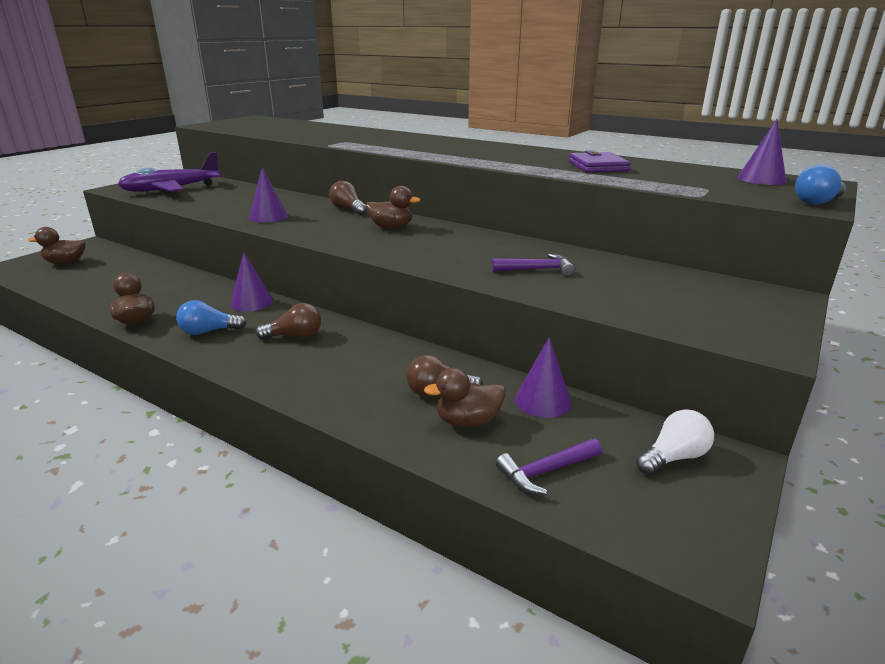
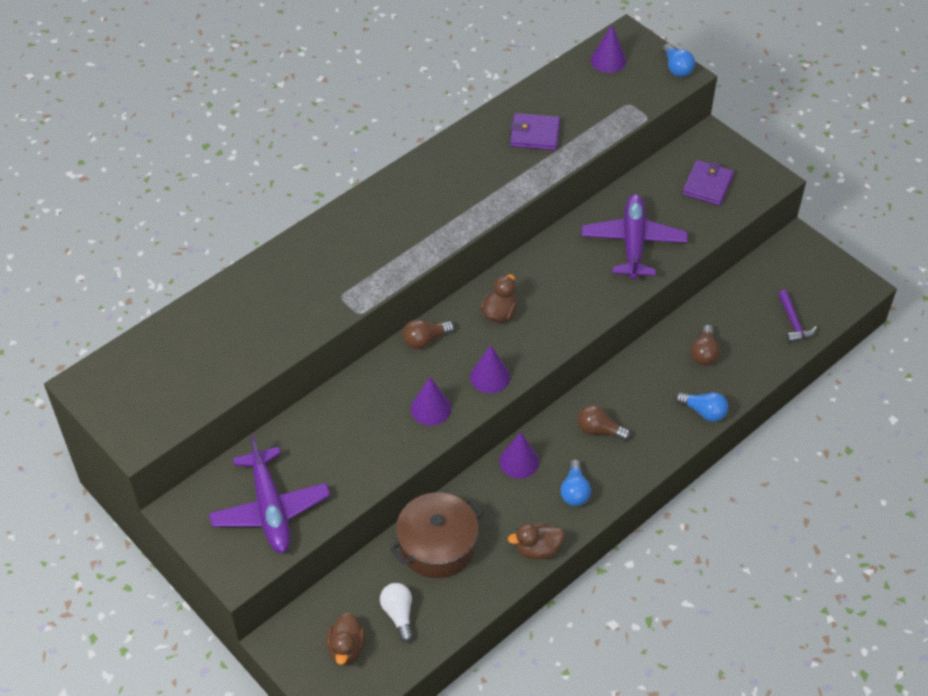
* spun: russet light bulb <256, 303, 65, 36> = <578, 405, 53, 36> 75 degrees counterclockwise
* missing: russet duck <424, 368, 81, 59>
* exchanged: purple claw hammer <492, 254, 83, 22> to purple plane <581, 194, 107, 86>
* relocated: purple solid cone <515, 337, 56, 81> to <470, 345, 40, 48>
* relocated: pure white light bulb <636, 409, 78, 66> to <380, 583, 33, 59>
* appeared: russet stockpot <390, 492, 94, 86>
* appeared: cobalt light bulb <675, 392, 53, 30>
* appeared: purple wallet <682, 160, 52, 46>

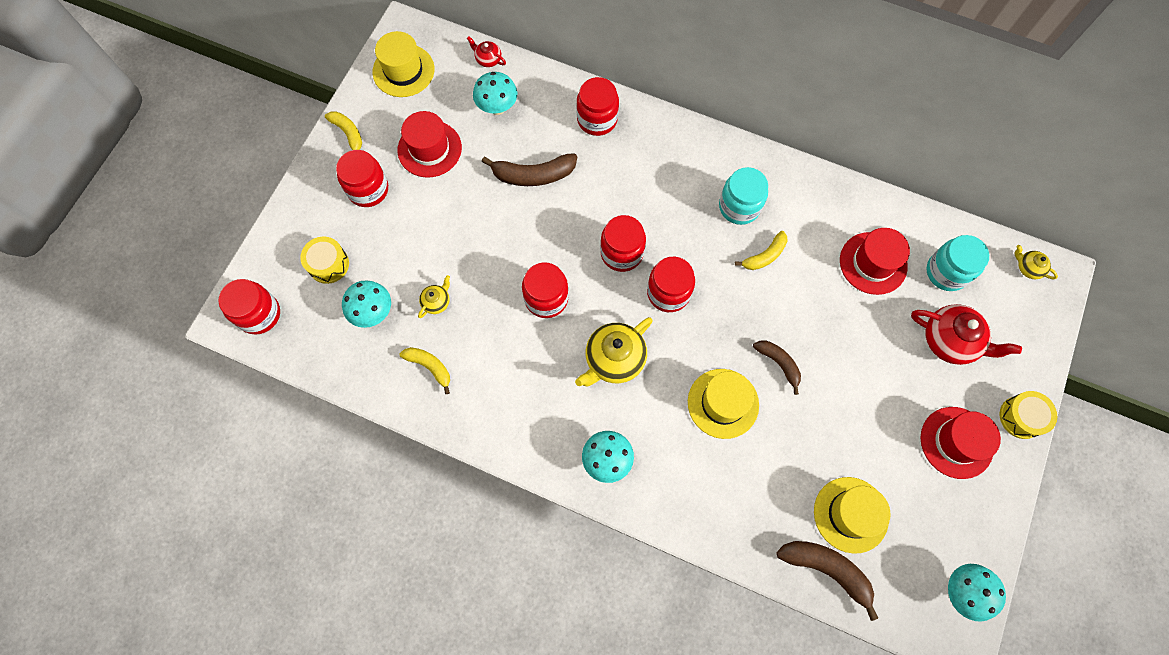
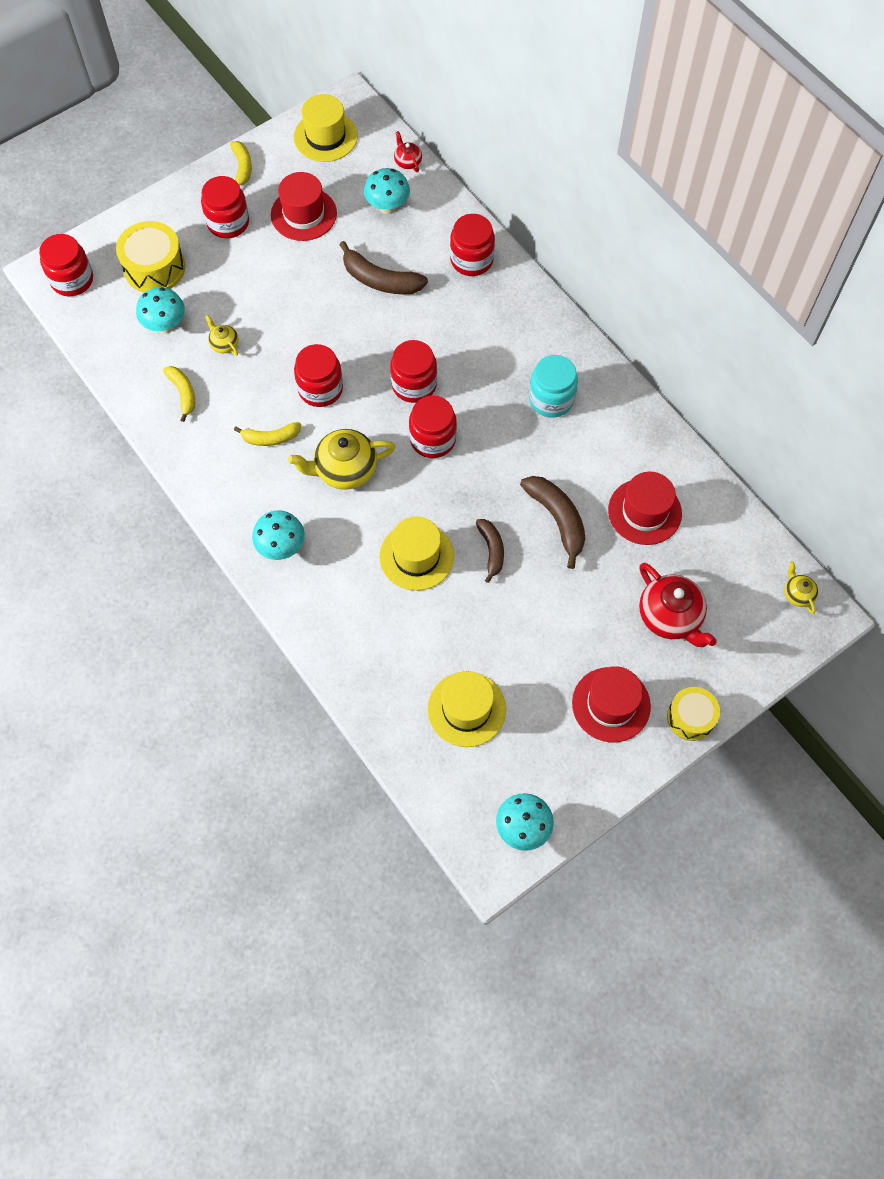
* size: yellow drum <300, 237, 49, 47> = <116, 221, 69, 72> x1.50
* spun: yellow china teapot <418, 275, 32, 43> = <205, 315, 34, 41> 105 degrees counterclockwise
* relocated: yellow banana <735, 231, 52, 39> to <234, 422, 67, 24>
* relocated: russet banana <776, 541, 102, 80> to <520, 476, 65, 93>
* missing: turquoise jar <926, 235, 63, 56>

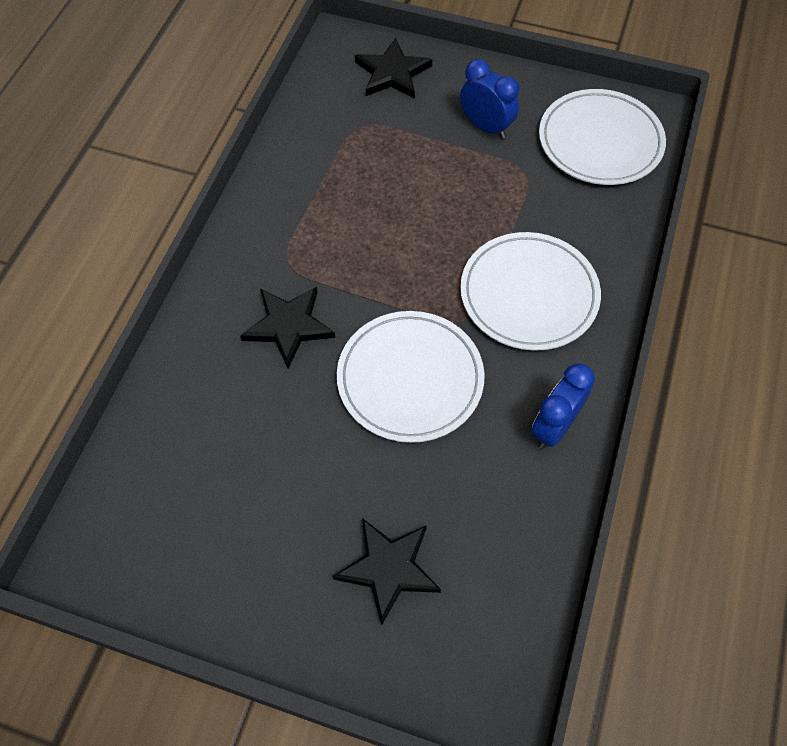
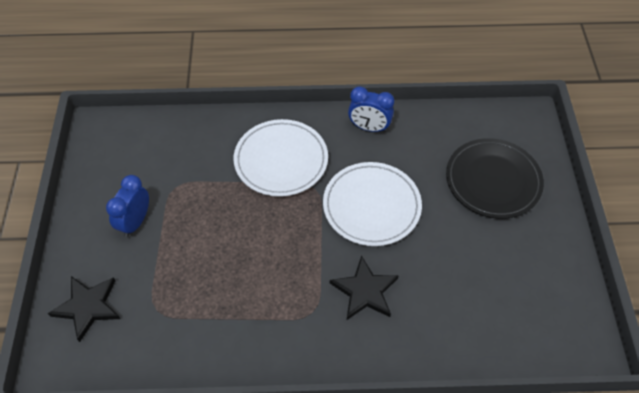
* exchanged: ebony star <333, 518, 108, 108> to ebony flat dish <446, 138, 98, 81>
* missing: pure white flat dish <539, 89, 127, 96>

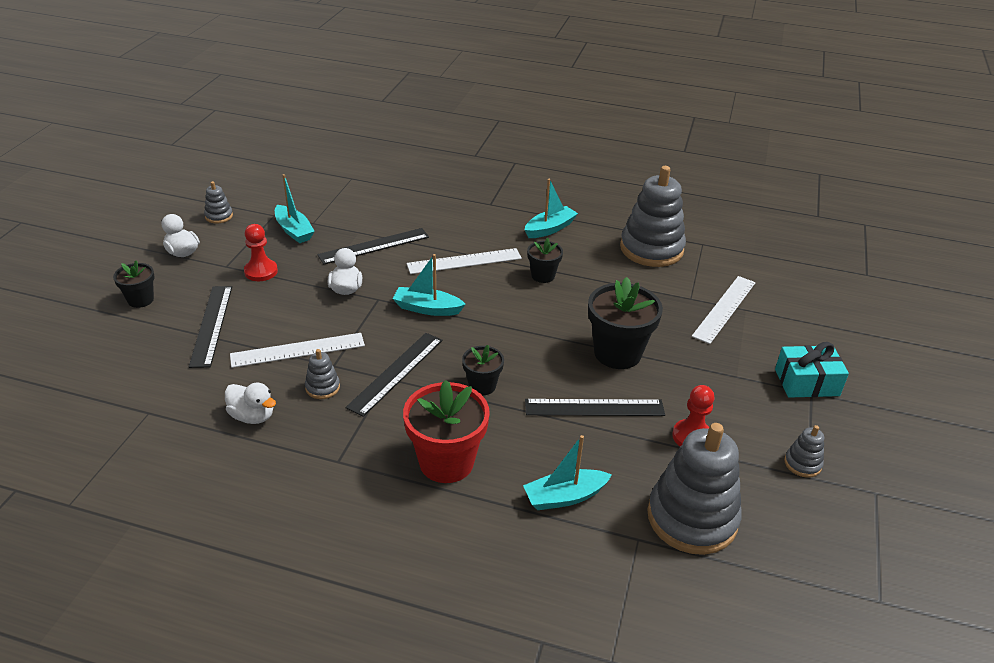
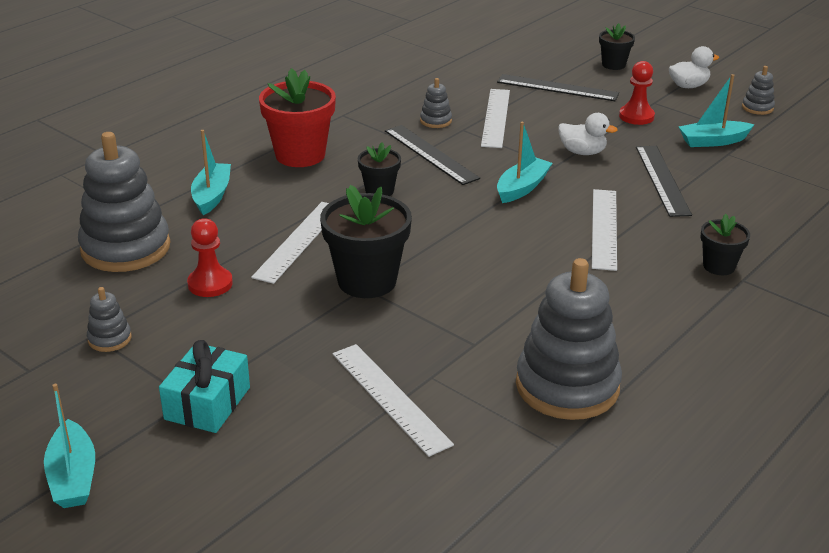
* missing: pure white duck <225, 383, 51, 41>
* relocated: turquoise toy boat <524, 179, 54, 59> to <44, 384, 51, 124>
* colour: ebony measuring stick <525, 399, 140, 17> to pure white measuring stick <251, 202, 78, 82>
* relocated: ebony flower pot <527, 238, 36, 45> to <700, 214, 50, 61>

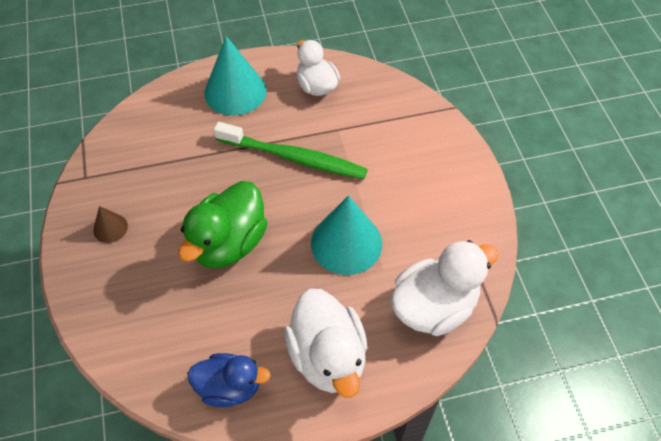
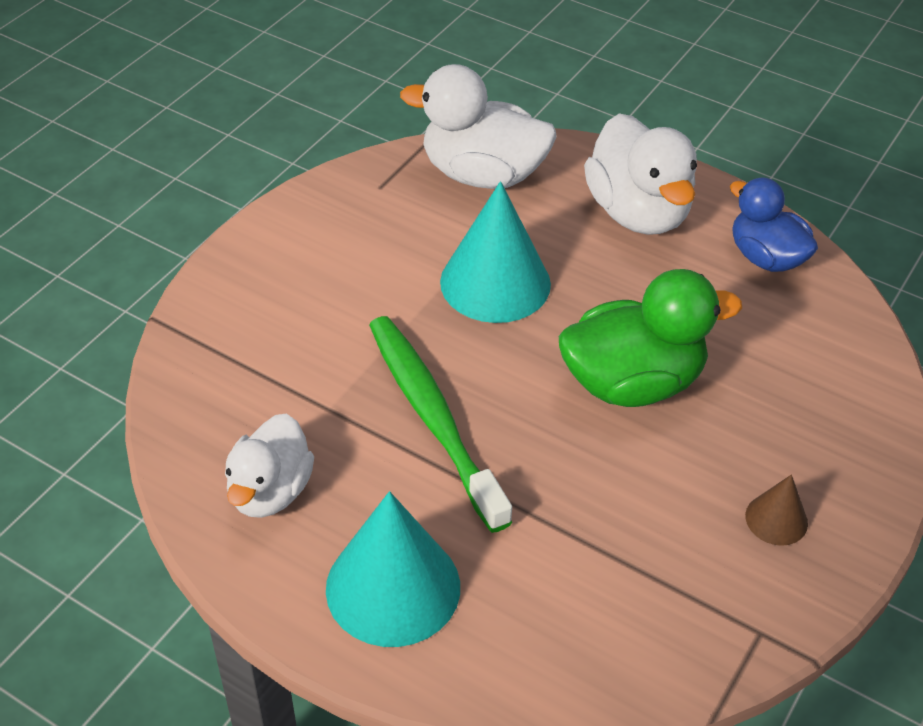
* spun: pure white duck <284, 288, 84, 110> = <584, 113, 113, 122> 135 degrees clockwise

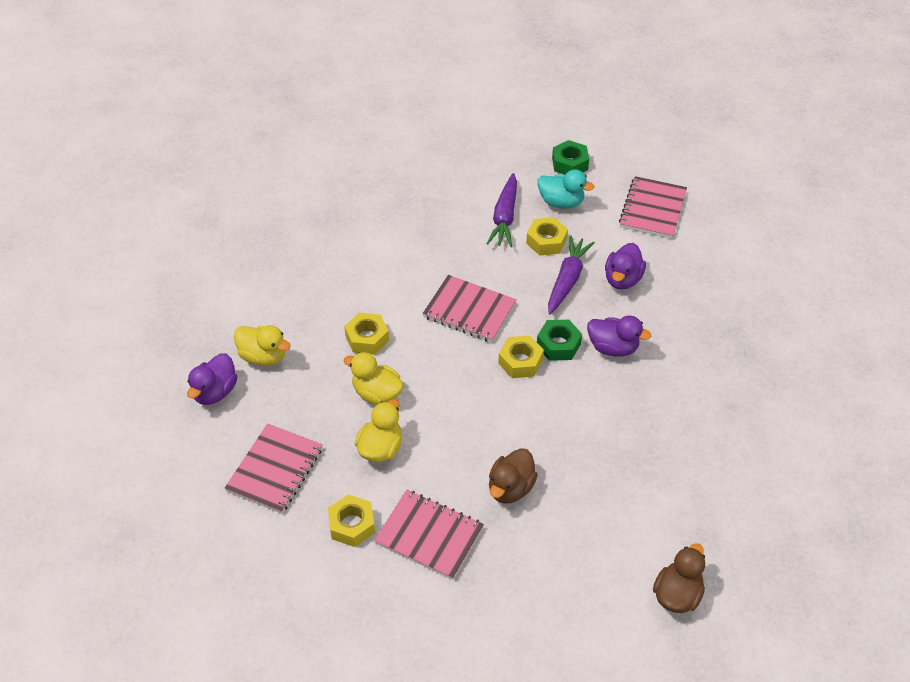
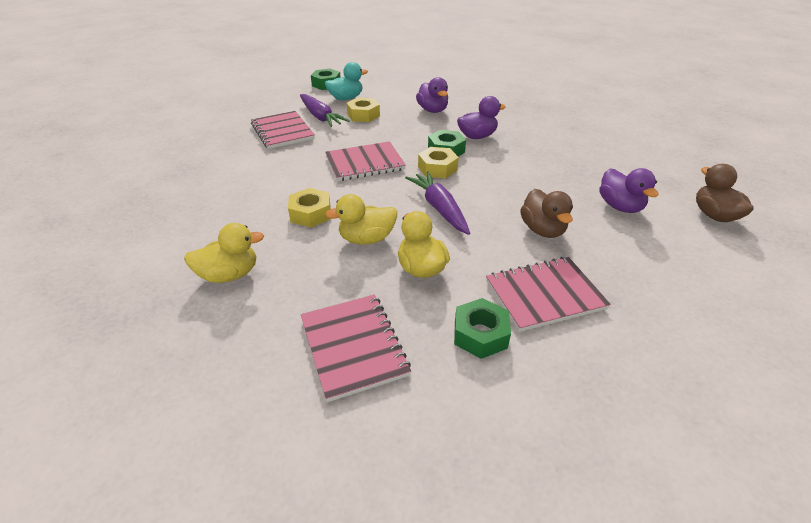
* relocated: purple duck <187, 353, 50, 52> to <599, 168, 60, 45>
* colour: yellow hex nut <328, 494, 47, 53> to green hex nut <454, 298, 57, 61>
* relocated: purple root vegetable <548, 235, 47, 79> to <405, 171, 65, 64>
* relocated: rose-pink notepad <619, 176, 68, 63> to <251, 111, 64, 38>

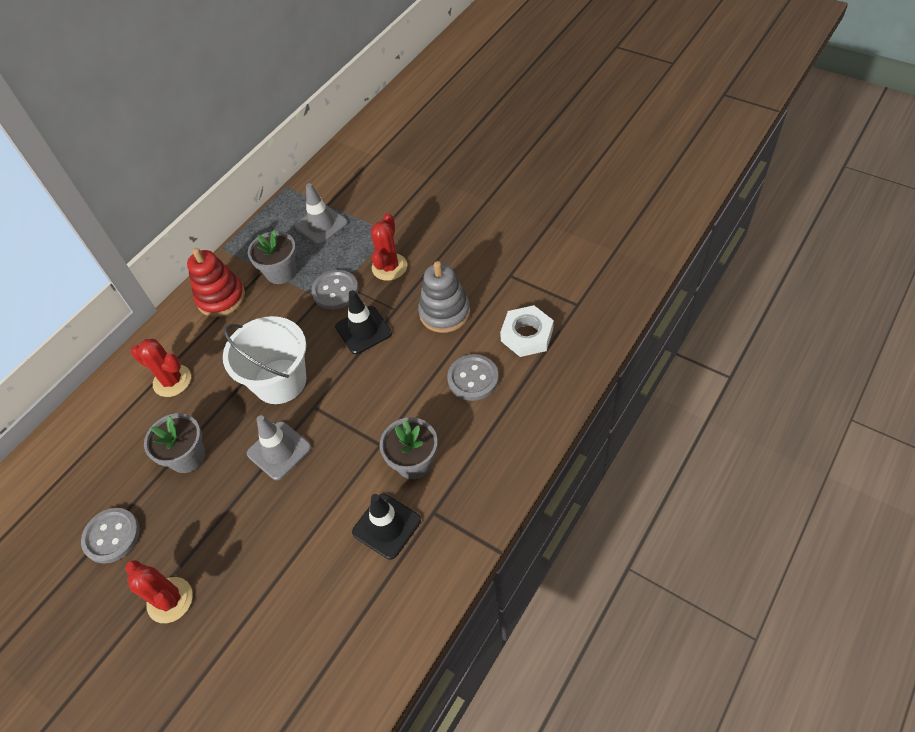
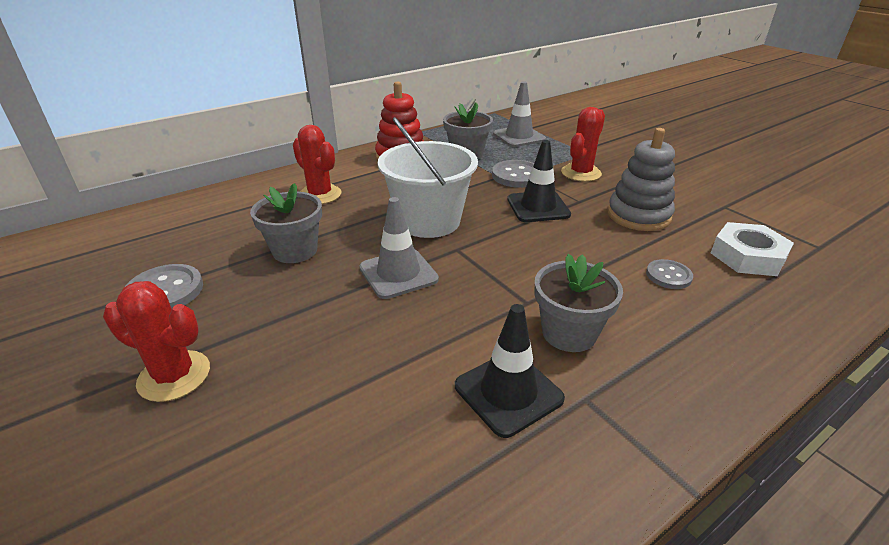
* spun: red cactus <125, 560, 68, 63> = <103, 281, 107, 121> 45 degrees counterclockwise
* size: gray sewing button <447, 354, 52, 47> = <646, 259, 47, 30> x0.63

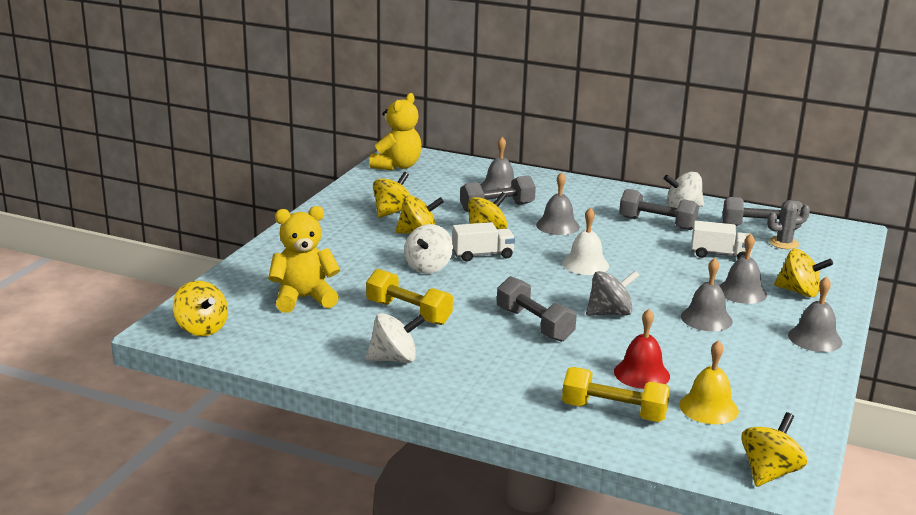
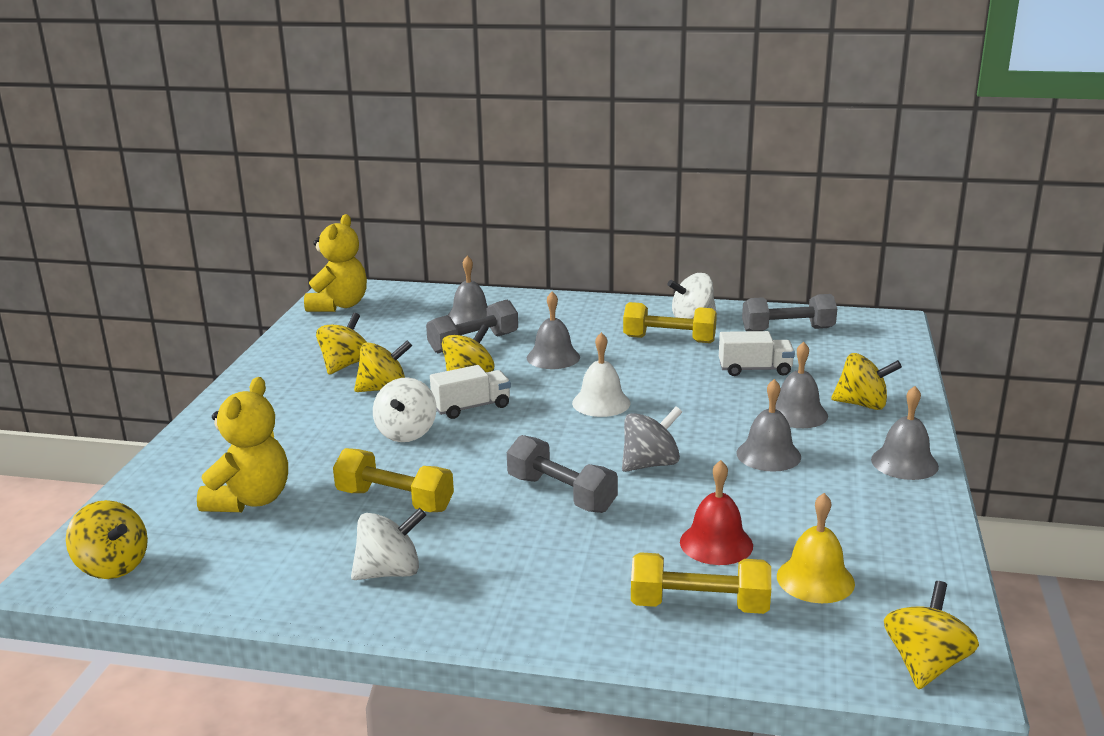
* spun: yellow teddy bear <268, 206, 72, 107> = <197, 377, 91, 135> 135 degrees clockwise
* colour: gray free weight <619, 189, 80, 41> to yellow free weight <623, 302, 94, 41>
* missing: gray cactus <767, 200, 43, 49>

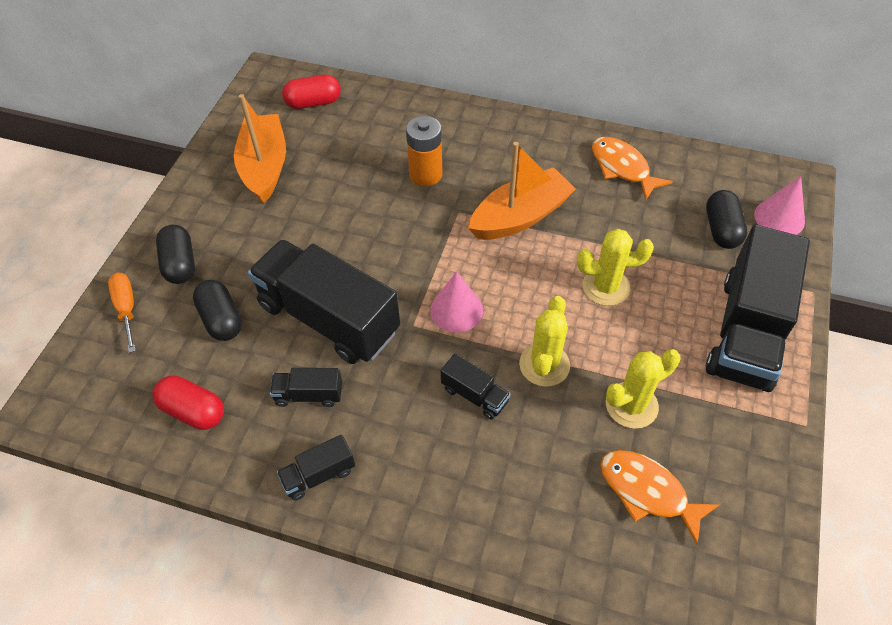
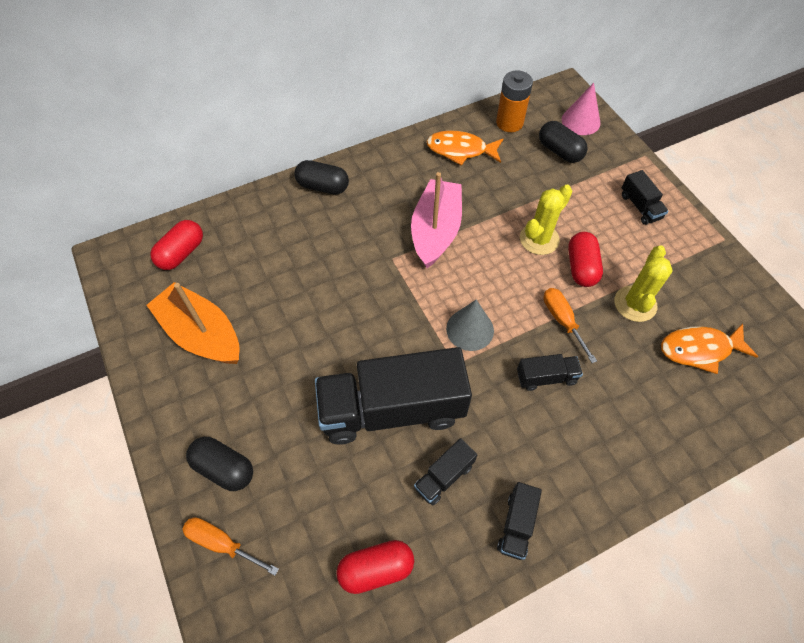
* relocated: ebony pill <193, 280, 49, 61> to <294, 160, 55, 34>
* relocated: orange-coloured AA battery <406, 116, 36, 70> to <496, 70, 37, 62>
* colour: rose-pink solid cone <430, 271, 53, 62> to gray solid cone <446, 300, 48, 51>
* colour: orange-coloured toy boat <468, 142, 108, 98> to rose-pink toy boat <411, 172, 51, 96>
* exchanged: yellow cactus <519, 296, 51, 91> to orange-coloured screwdriver <543, 288, 54, 75>
* size: ebony lorry <706, 225, 104, 167> = <621, 170, 48, 55> x0.43
* appeared: red pill <568, 232, 35, 55>

